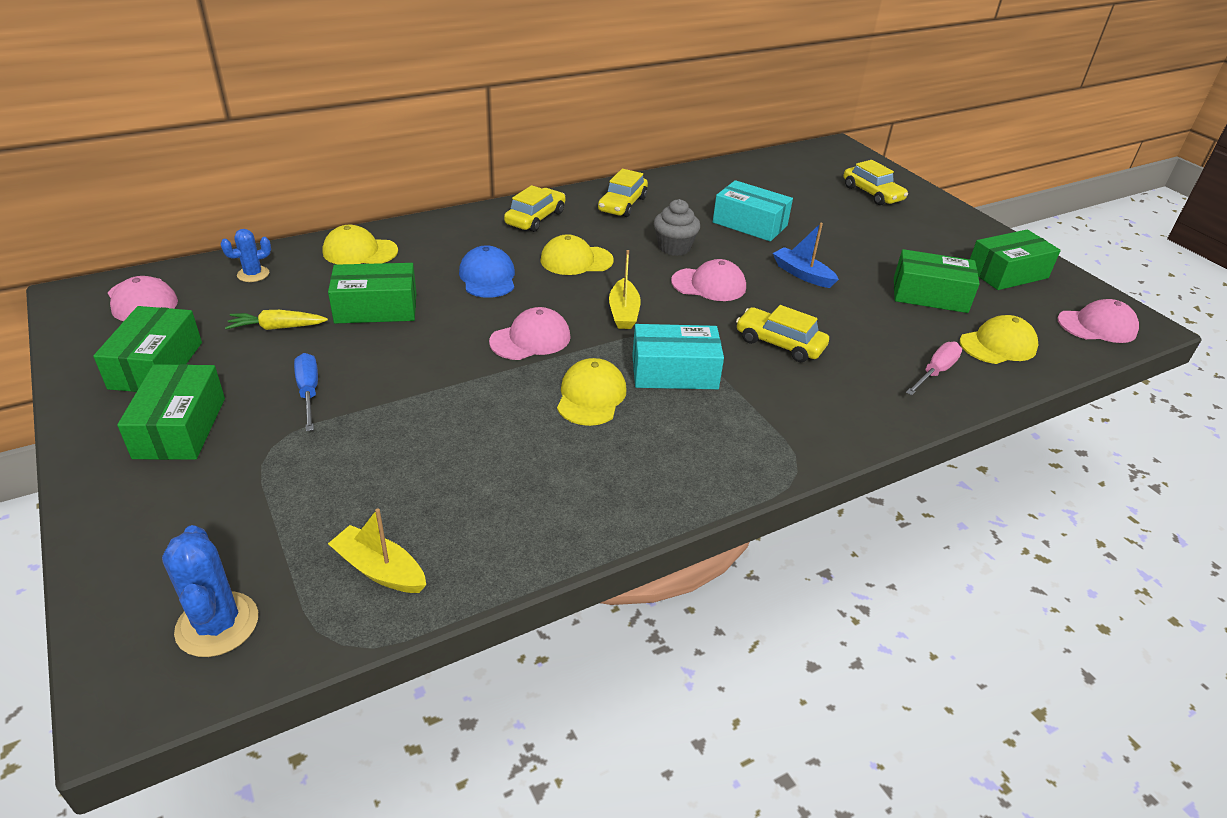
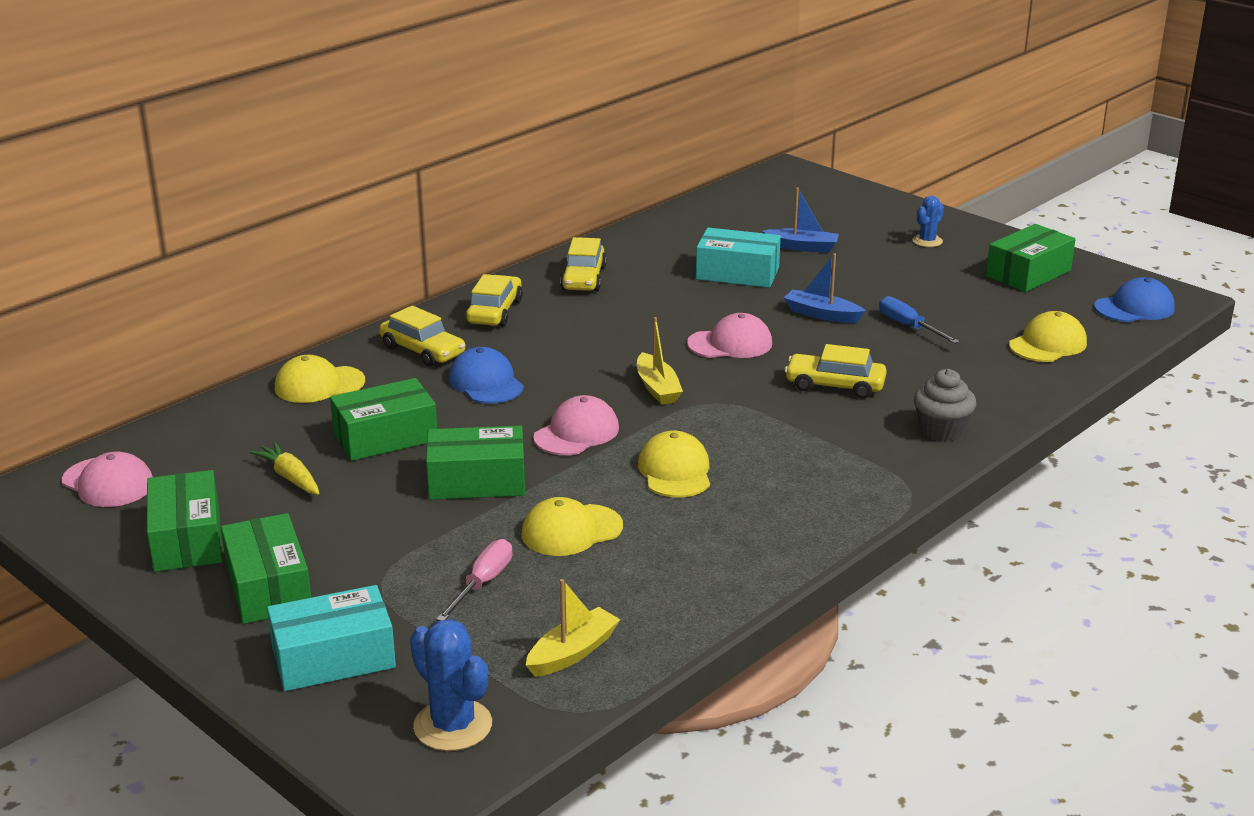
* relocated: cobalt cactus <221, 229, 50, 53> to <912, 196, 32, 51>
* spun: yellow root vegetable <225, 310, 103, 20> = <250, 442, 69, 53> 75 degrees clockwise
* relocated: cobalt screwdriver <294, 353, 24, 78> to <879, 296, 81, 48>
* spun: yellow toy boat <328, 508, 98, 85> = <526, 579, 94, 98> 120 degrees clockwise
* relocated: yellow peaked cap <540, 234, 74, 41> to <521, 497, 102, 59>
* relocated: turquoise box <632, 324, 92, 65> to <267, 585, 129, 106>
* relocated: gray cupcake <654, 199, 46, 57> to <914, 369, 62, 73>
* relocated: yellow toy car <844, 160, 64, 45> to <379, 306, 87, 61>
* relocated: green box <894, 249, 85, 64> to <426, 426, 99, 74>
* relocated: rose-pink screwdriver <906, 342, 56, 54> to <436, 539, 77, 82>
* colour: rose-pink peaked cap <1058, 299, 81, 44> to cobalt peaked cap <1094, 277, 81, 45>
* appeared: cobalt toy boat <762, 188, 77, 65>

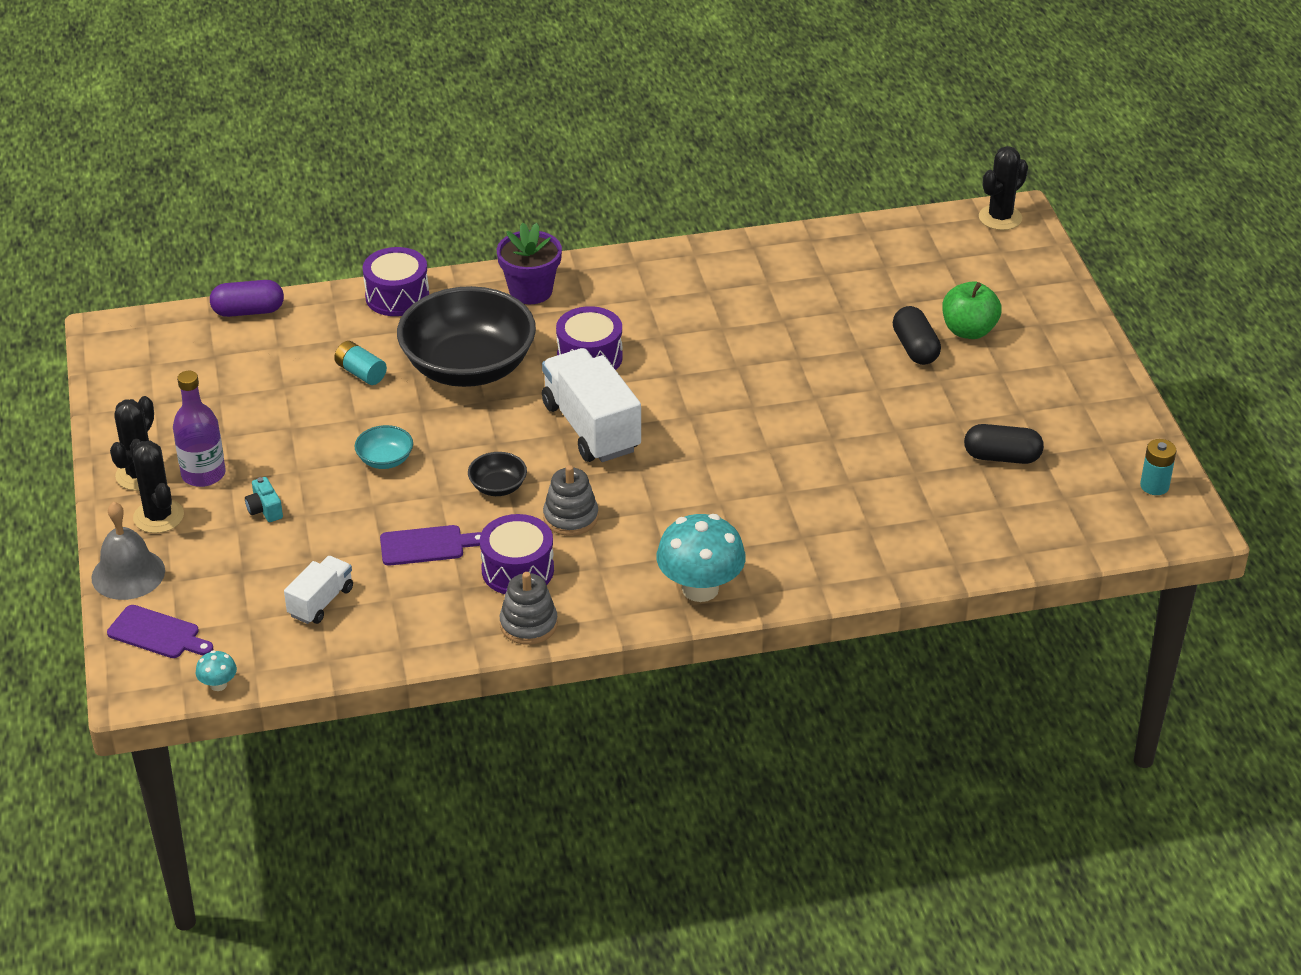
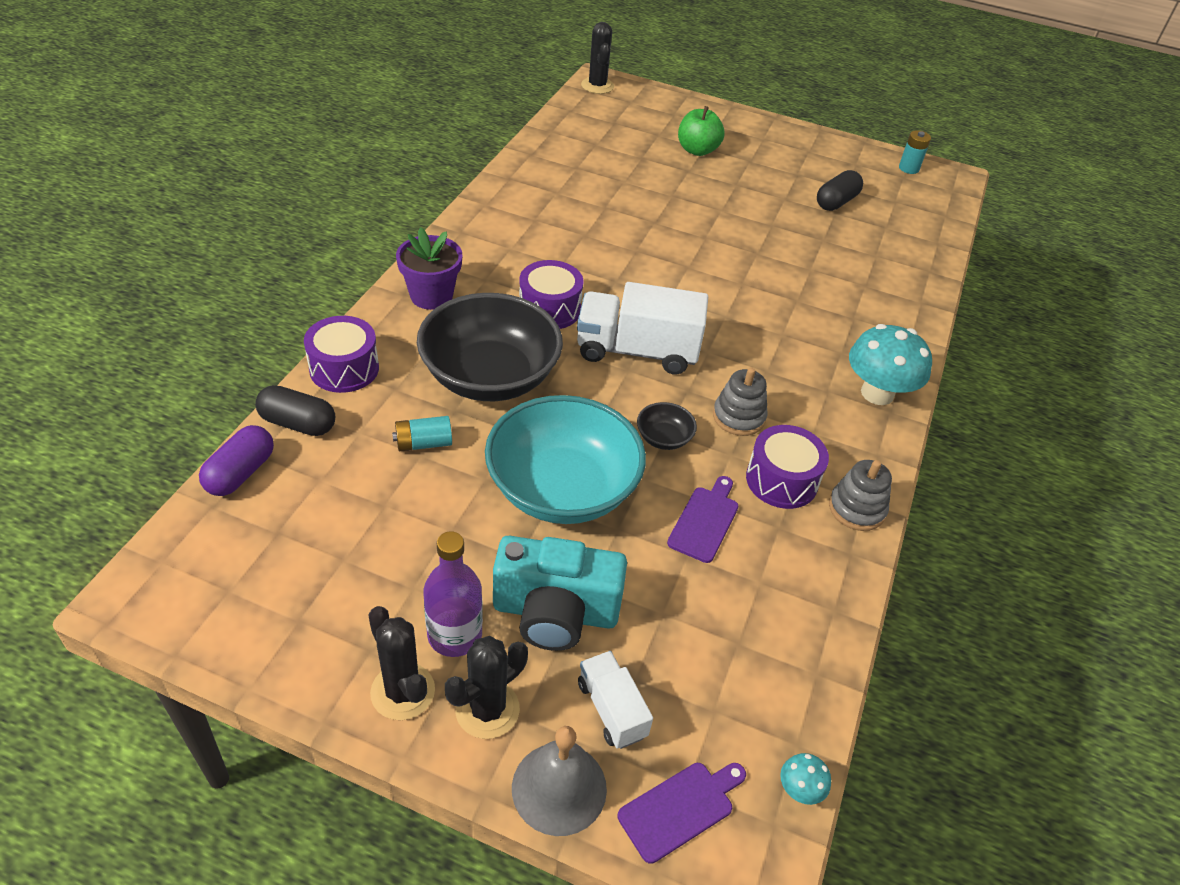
* spun: ebony cactus <130, 439, 54, 94> = <445, 636, 83, 103> 45 degrees counterclockwise
* size: turquoise compact camera <245, 477, 38, 45> = <493, 536, 134, 115> x2.48
* relocated: pure white lorry <284, 556, 69, 68> to <578, 651, 75, 98>
* size: turquoise serving bowl <355, 425, 58, 44> = <485, 395, 161, 129> x2.46
* relocated: ebony pill <893, 306, 48, 59> to <255, 385, 80, 51>

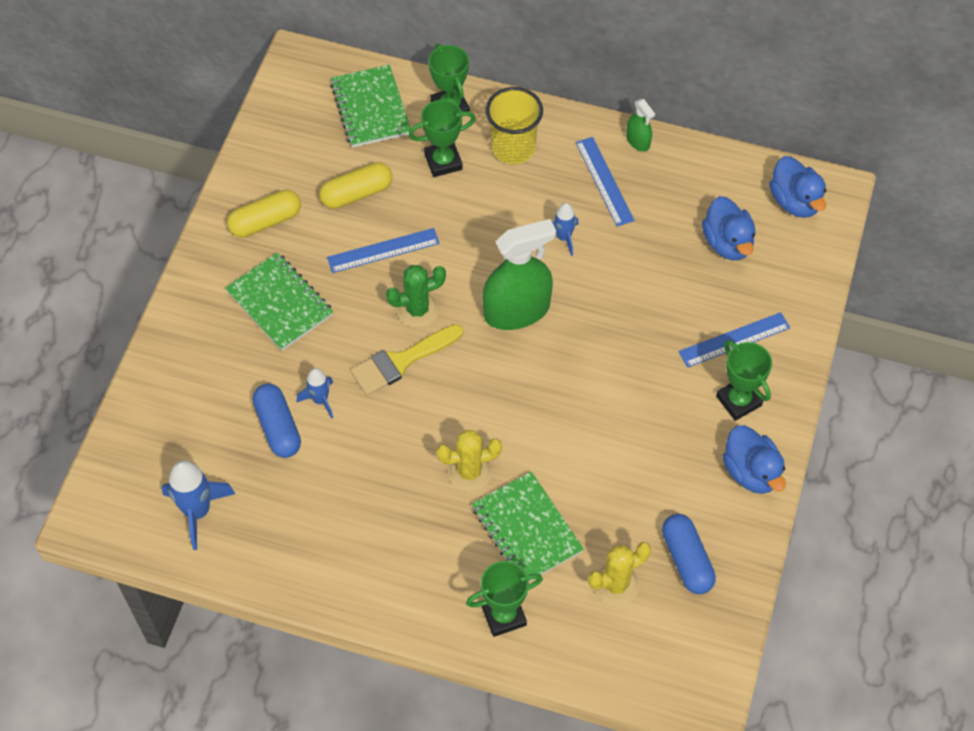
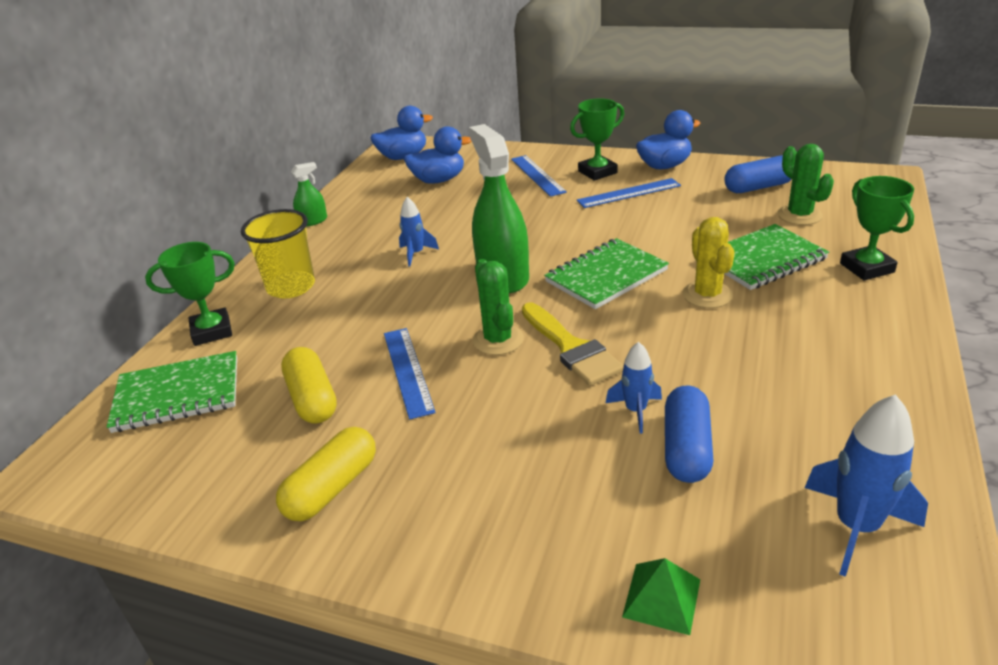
* relocated: green notepad <225, 252, 109, 99> to <544, 238, 125, 71>
* spun: yellow pill <227, 189, 74, 49> = <276, 427, 100, 94> 60 degrees clockwise
* spun: cobalt pill <253, 384, 48, 74> = <665, 385, 49, 98> 60 degrees counterclockwise
* missing: green prize cup <409, 100, 66, 77>
* relocated: cobalt measuring stick <576, 137, 59, 90> to <577, 178, 104, 30>
* colour: yellow cactus <588, 542, 63, 64> to green cactus <778, 144, 56, 81>
* appeared: green pyramid shape <622, 558, 78, 77>

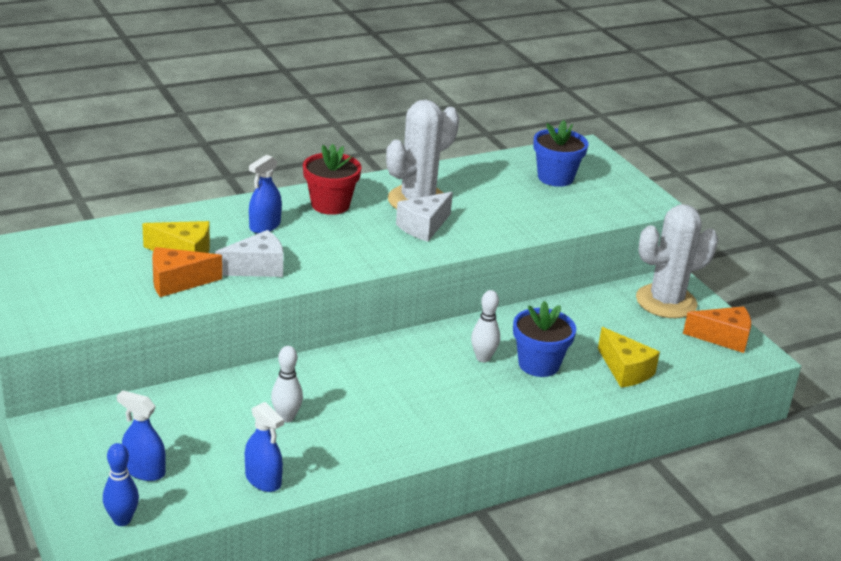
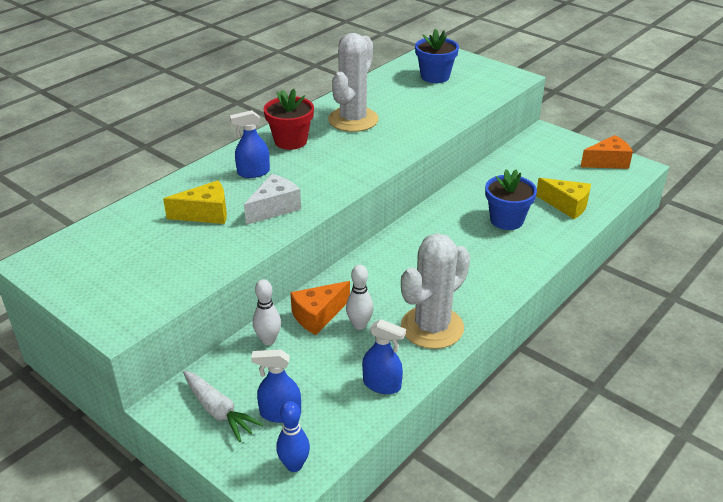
* relocated: orange-coloured piece of cheese <152, 247, 70, 50> to <290, 281, 60, 54>
* spun: cobalt spray bottle <249, 154, 33, 79> = <230, 110, 40, 68> 60 degrees clockwise
* missing: pure white piece of cheese <396, 192, 57, 50>
* relocated: pure white tenpin <471, 290, 29, 72> to <253, 279, 28, 66>
* relocated: pure white cactus <636, 204, 82, 114> to <401, 233, 69, 116>
* appeared: pure white root vegetable <183, 371, 81, 71>

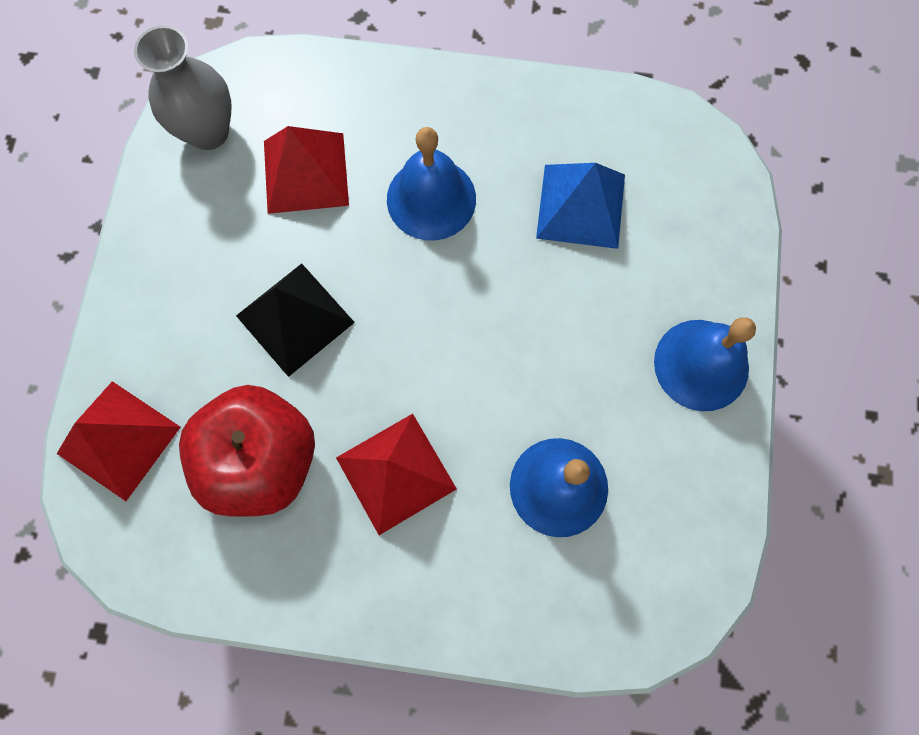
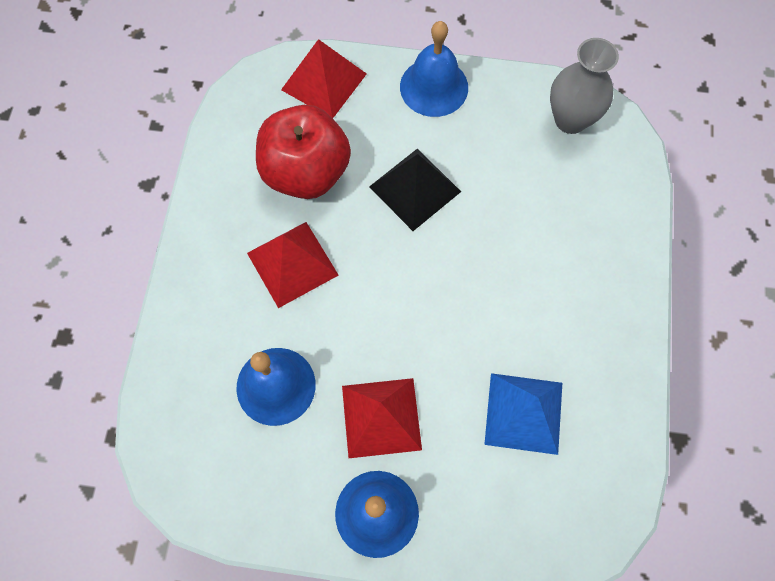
* relocated: red pyramid shape <264, 126, 85, 88> to <342, 378, 80, 80>
* relocated: cobalt bell <387, 127, 89, 113> to <400, 21, 68, 96>

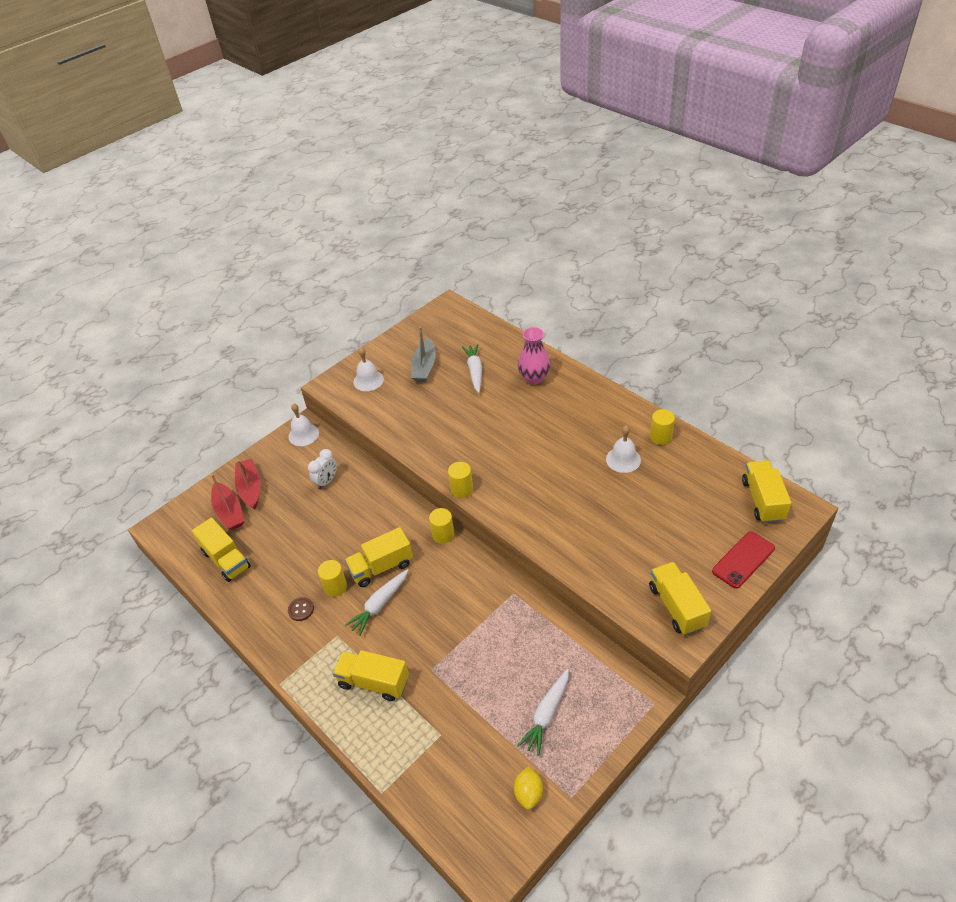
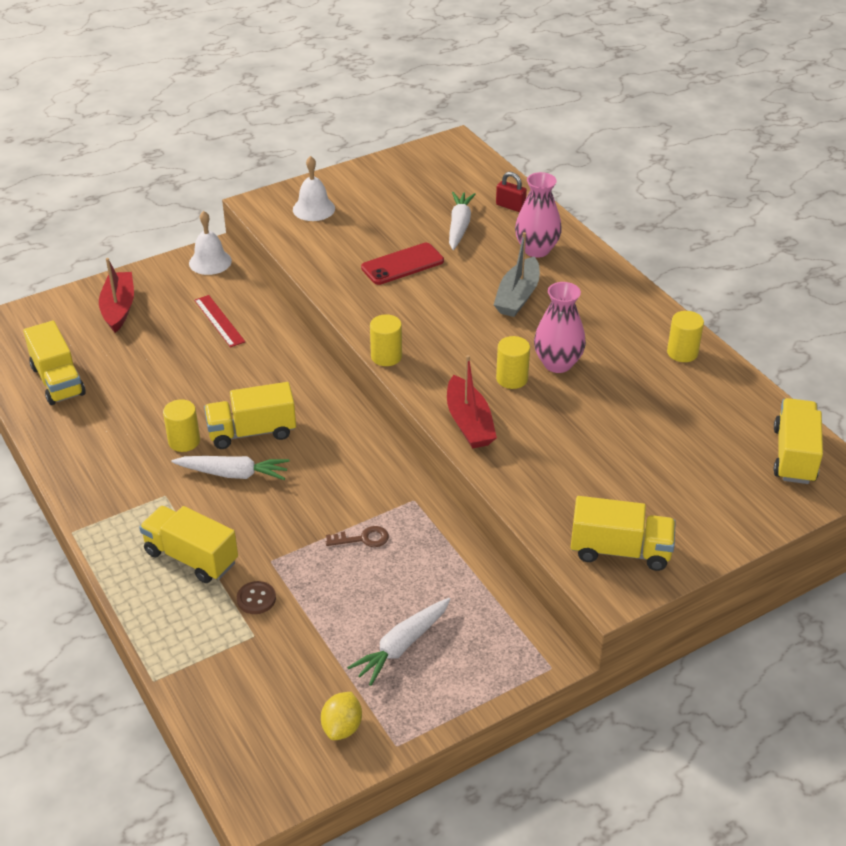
* relocated: red toy boat <211, 474, 33, 56> to <447, 355, 50, 94>
* relocated: russet sewing button <288, 597, 26, 24> to <237, 581, 39, 33>
* exchanged: pure white bedside clock <308, 449, 29, 40> to red measuring stick <194, 295, 51, 52>
* spun: pure white root vegetable <345, 569, 63, 67> = <171, 456, 118, 24> 135 degrees counterclockwise
* relocated: gray toy boat <411, 327, 25, 55> to <494, 232, 46, 85>
* relocated: yellow cylinder <429, 508, 25, 36> to <496, 336, 34, 53>
* missing: pure white bell <606, 425, 35, 48>
* spun: yellow lorry <649, 562, 62, 73> = <571, 496, 105, 75> 105 degrees clockwise
* relocated: red phone <712, 531, 63, 58> to <361, 243, 83, 42>
* appeared: russet key <326, 526, 63, 21>
* appeared: red small lock <496, 172, 31, 40>
* appeared: rose-pink tall vase <534, 282, 52, 91>

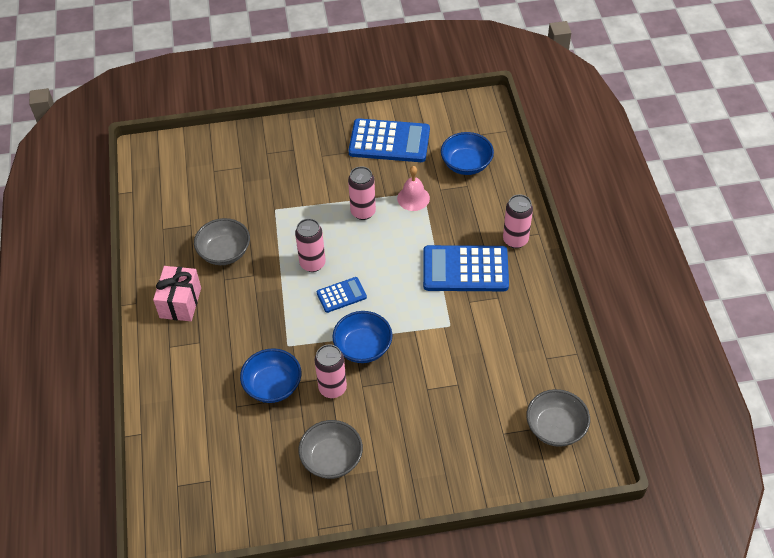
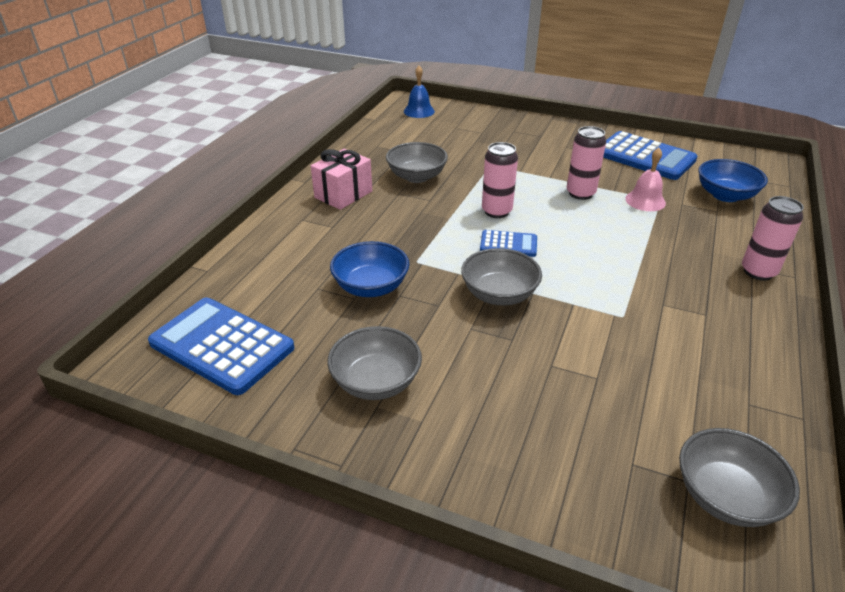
* missing: rose-pink tin <314, 344, 33, 54>
* colour: cobalt serving bowl <332, 311, 61, 52> to gray serving bowl <461, 248, 81, 58>
* relocated: cobalt pocket calculator <423, 245, 86, 46> to <148, 298, 147, 97>
* appeared: cobalt bell <404, 66, 31, 52>

